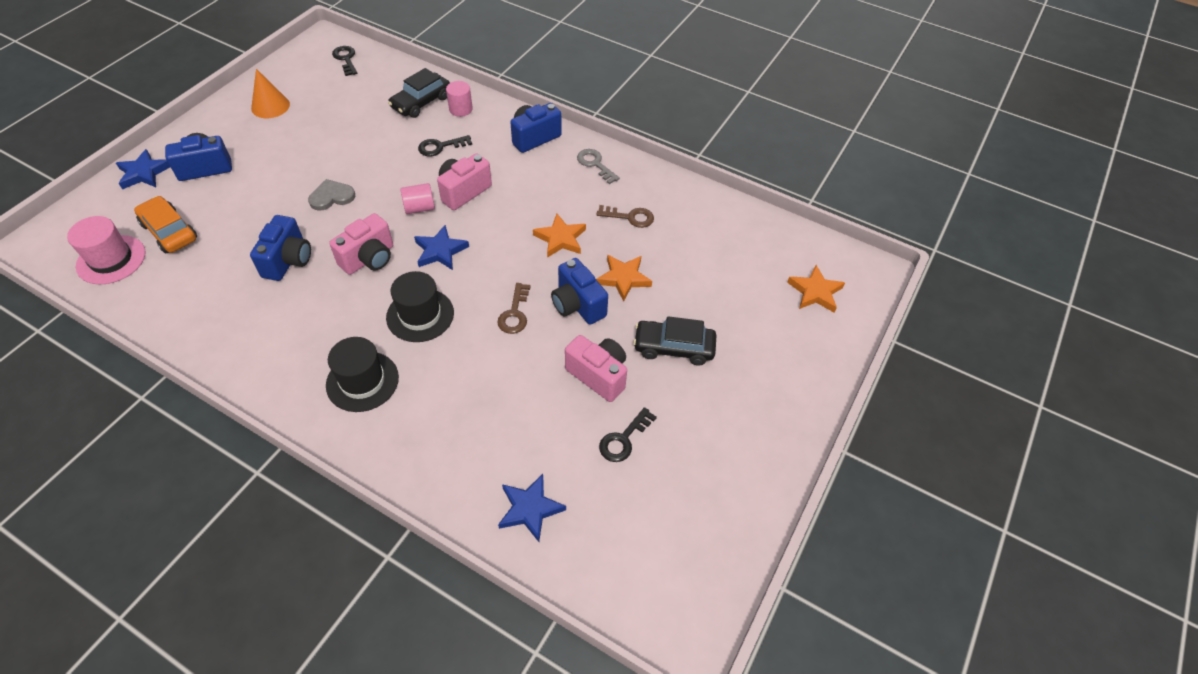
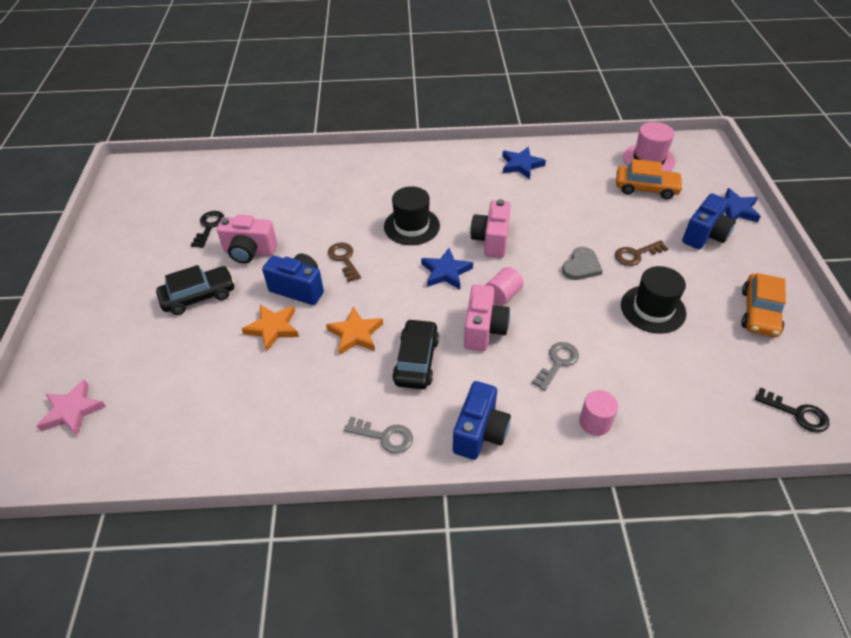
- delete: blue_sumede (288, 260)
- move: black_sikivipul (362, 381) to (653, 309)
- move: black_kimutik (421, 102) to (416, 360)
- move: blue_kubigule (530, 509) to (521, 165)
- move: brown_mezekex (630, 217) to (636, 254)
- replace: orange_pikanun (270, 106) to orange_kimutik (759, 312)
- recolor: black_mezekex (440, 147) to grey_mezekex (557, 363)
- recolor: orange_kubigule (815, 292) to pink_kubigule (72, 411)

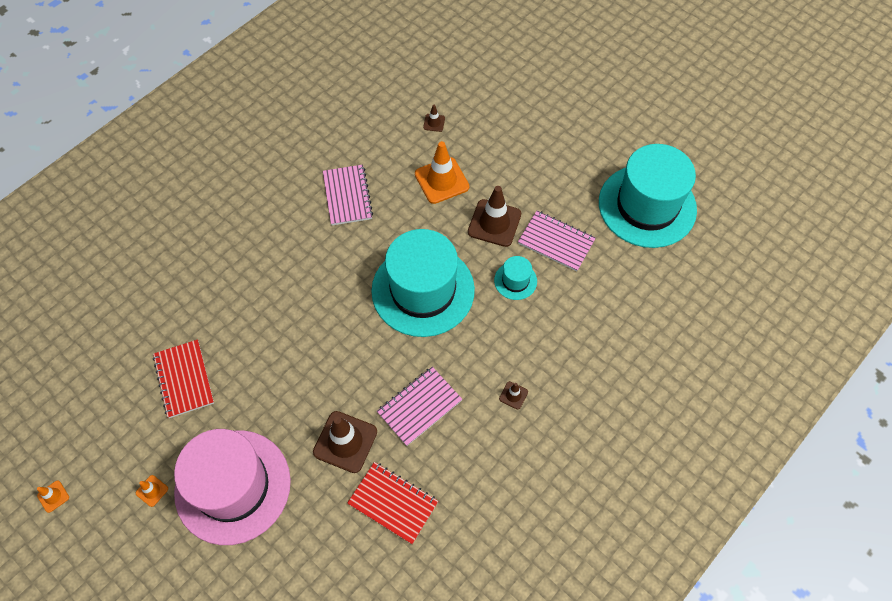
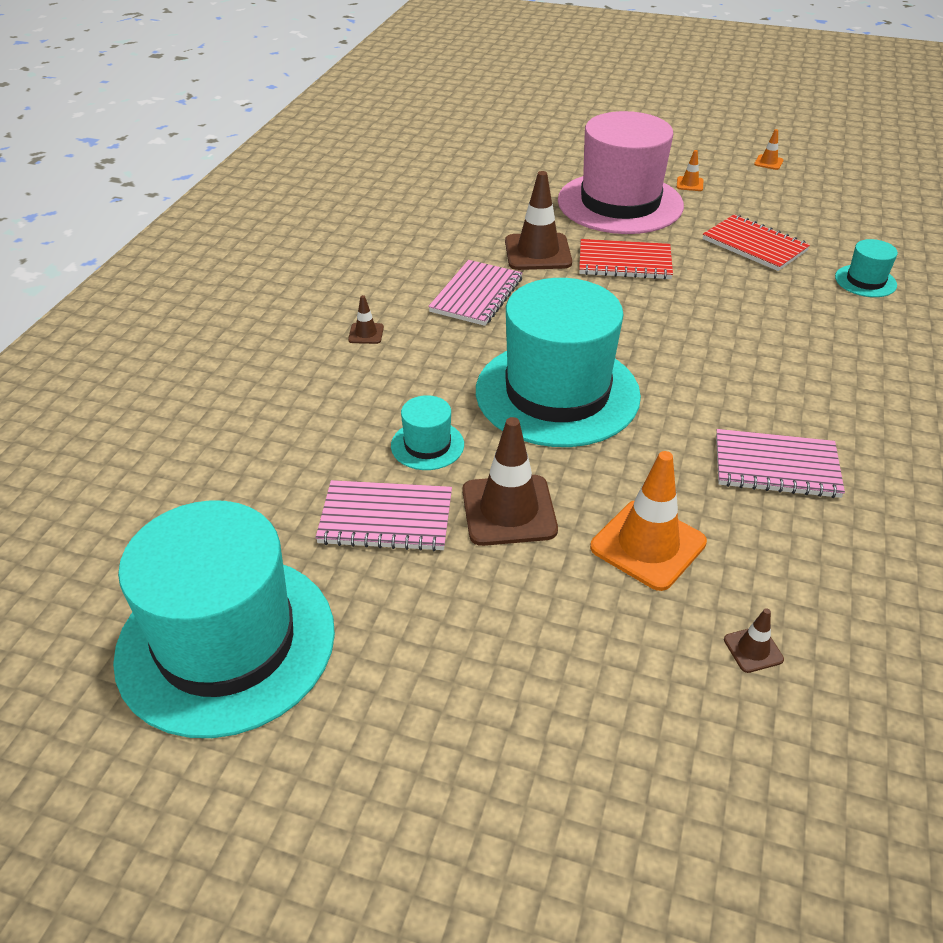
- insert: turquoise_sikivipul (865, 281)
- move: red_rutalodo (393, 503) to (624, 262)
- rotate: pink_rutalodo (347, 196) = (776, 466) 45 degrees counterclockwise

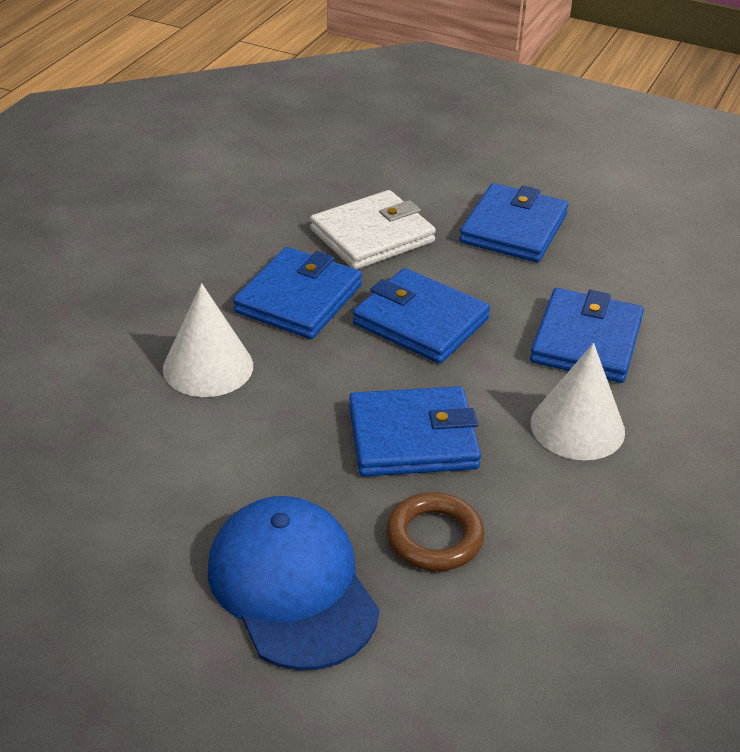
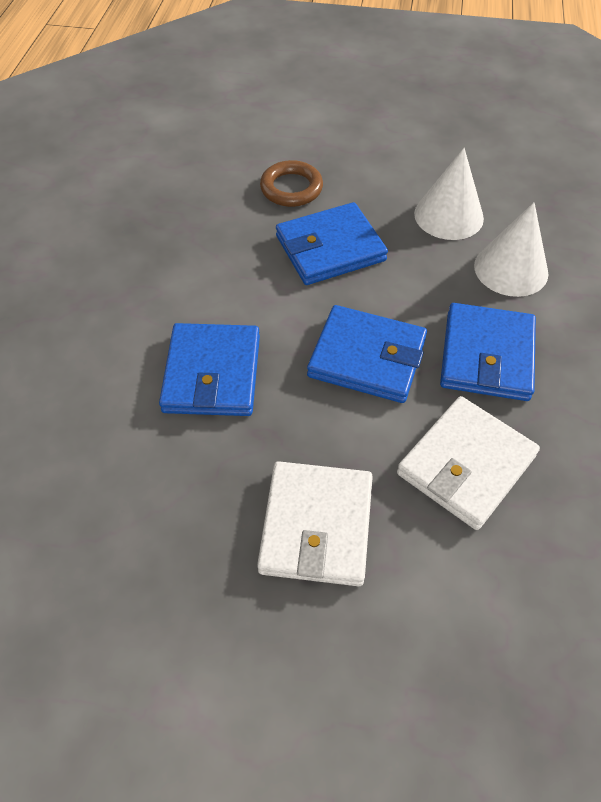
- delete: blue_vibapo (292, 586)
- move: white_pikanun (577, 427) to (448, 215)
- recolor: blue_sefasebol (513, 228) to white_sefasebol (316, 526)

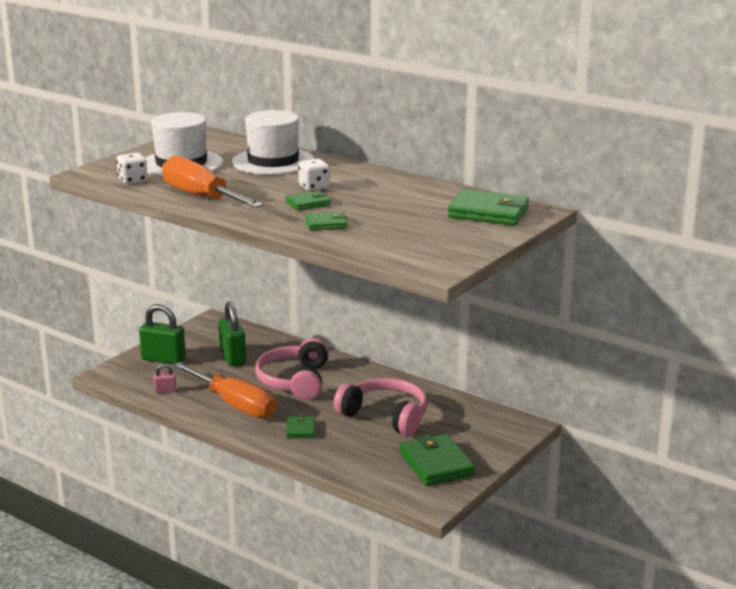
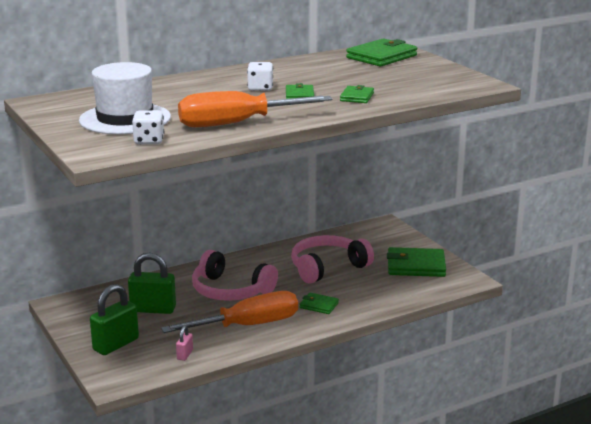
- delete: white_sikivipul (273, 161)

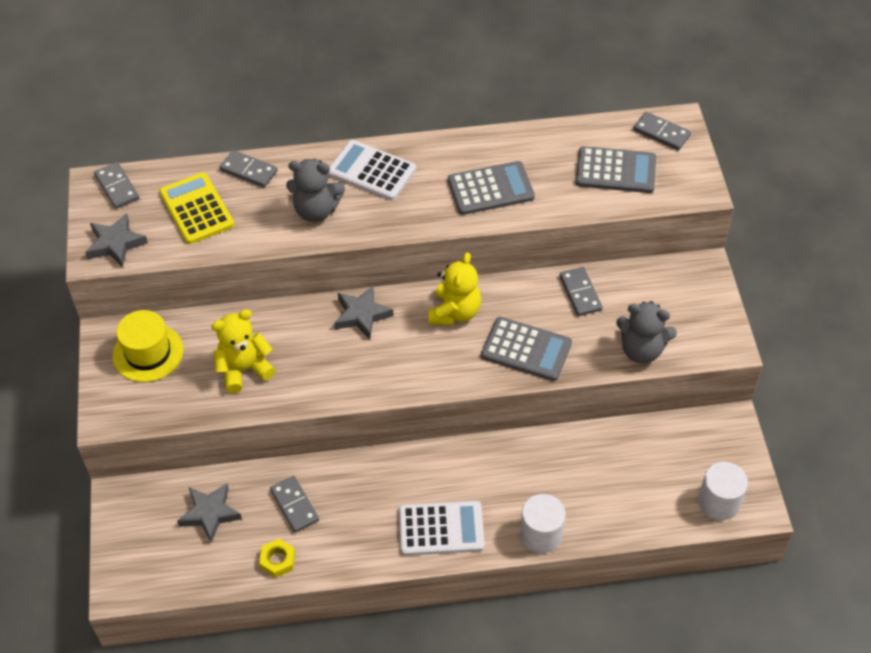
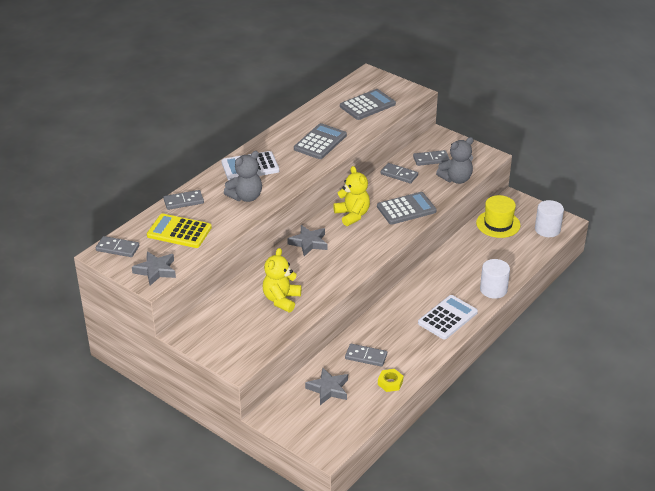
- move: yellow_sikivipul (148, 353) to (498, 224)
- move: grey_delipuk (661, 133) to (431, 159)

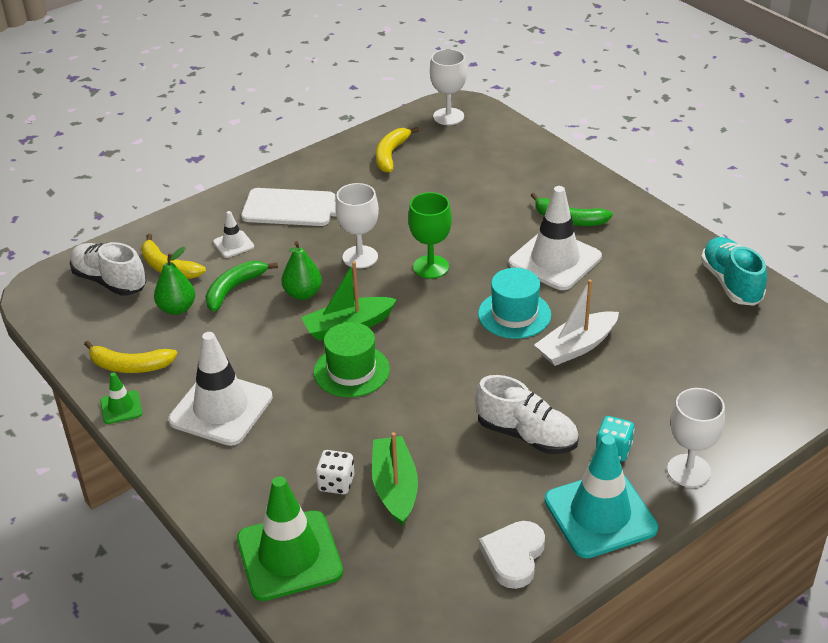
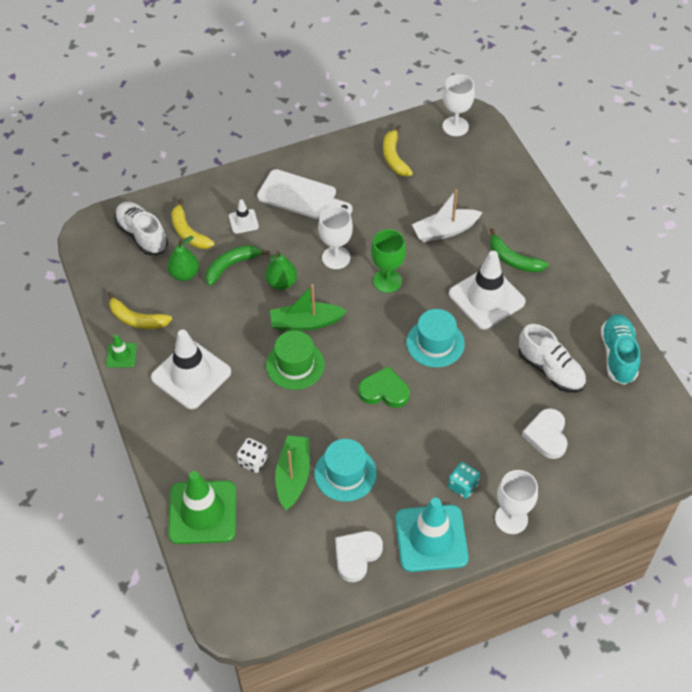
- insert: turquoise_sikivipul (345, 473)
- insert: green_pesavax (384, 391)
- insert: white_pesavax (547, 435)
- move: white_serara (526, 435) to (550, 370)
- move: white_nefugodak (576, 347) to (445, 231)
- rotate: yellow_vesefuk (390, 155) = (394, 157) 45 degrees counterclockwise

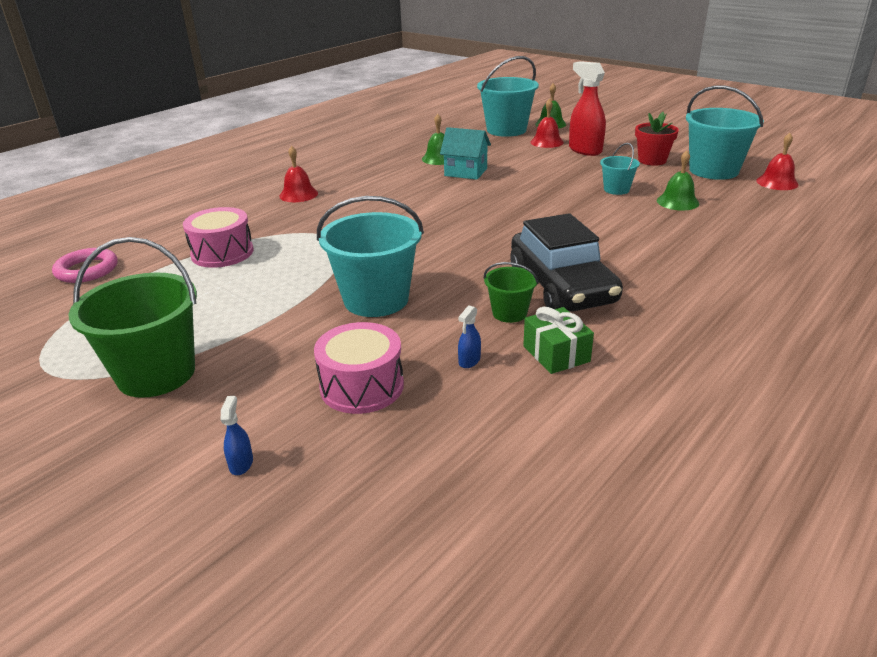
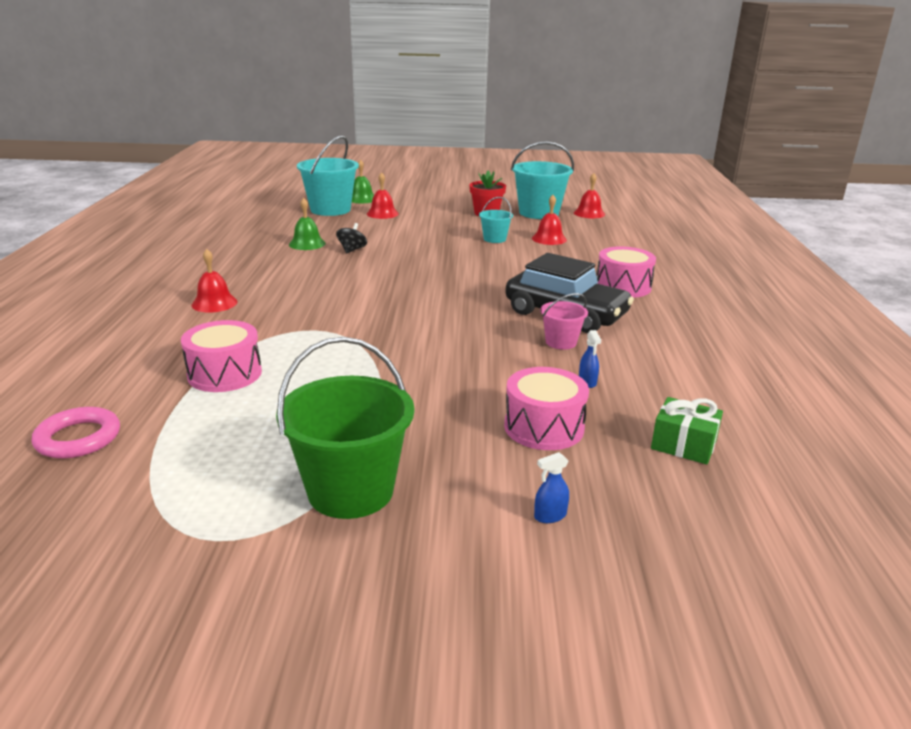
- delete: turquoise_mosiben (376, 299)
- delete: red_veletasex (585, 150)
- insert: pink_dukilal (623, 286)
- move: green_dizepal (556, 354) to (683, 444)
- replace: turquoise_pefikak (466, 172) to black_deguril (352, 250)
- recolor: green_mosiben (509, 313) to pink_mosiben (561, 342)
- recolor: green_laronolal (677, 202) to red_laronolal (549, 239)
- rotate: blue_veletasex (241, 463) = (550, 516) 75 degrees counterclockwise

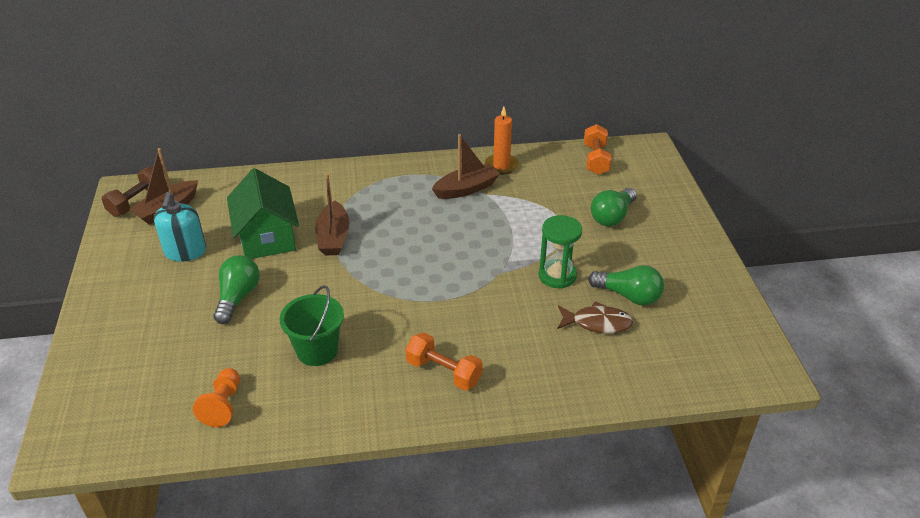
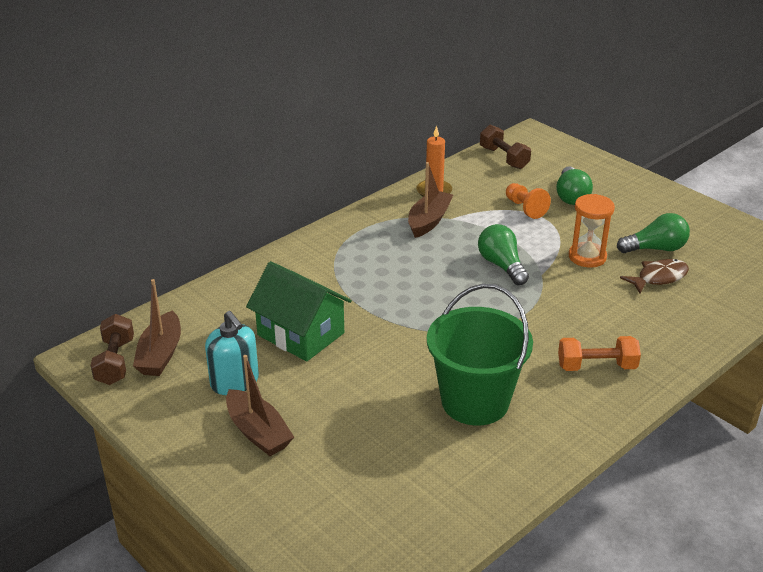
- move: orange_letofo (223, 405) to (525, 208)
- move: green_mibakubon (237, 297) to (501, 265)
- move: brown_nefugodak (333, 237) to (258, 432)
- recolor: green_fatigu (557, 275) to orange_fatigu (587, 257)
- recolor: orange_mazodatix (595, 160) to brown_mazodatix (504, 158)
- resize: green_mosiben (317, 350) = (475, 402) x1.52

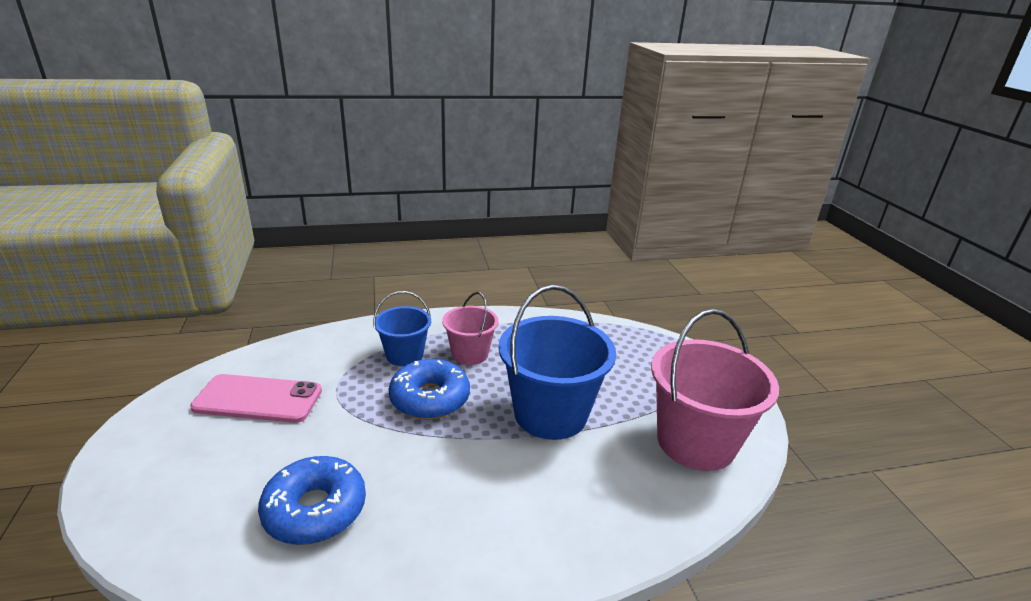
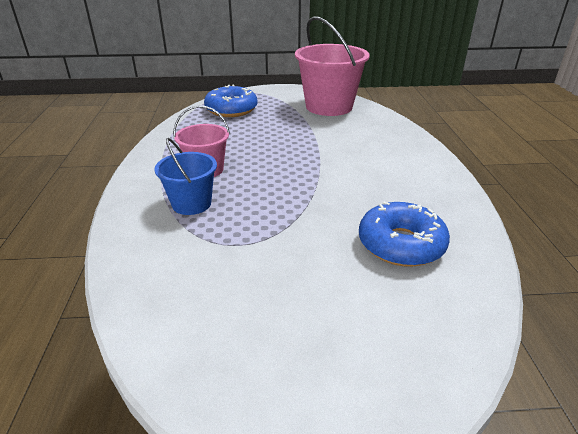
- delete: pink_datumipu (258, 399)
- delete: blue_mosiben (550, 414)
- move: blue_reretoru (430, 399) to (231, 110)

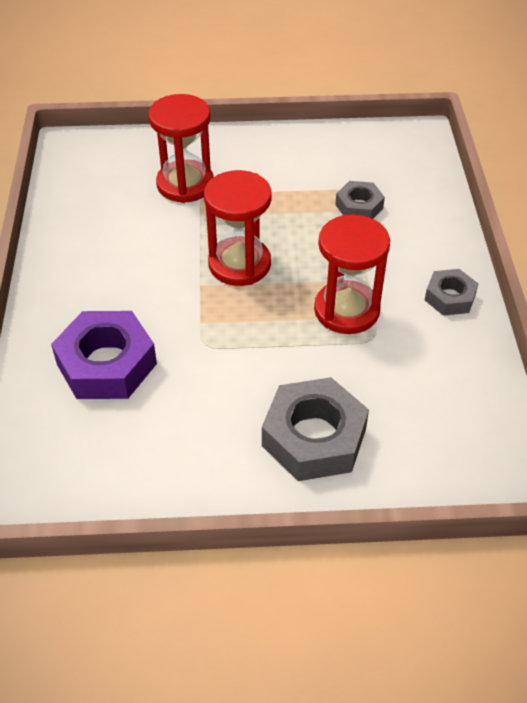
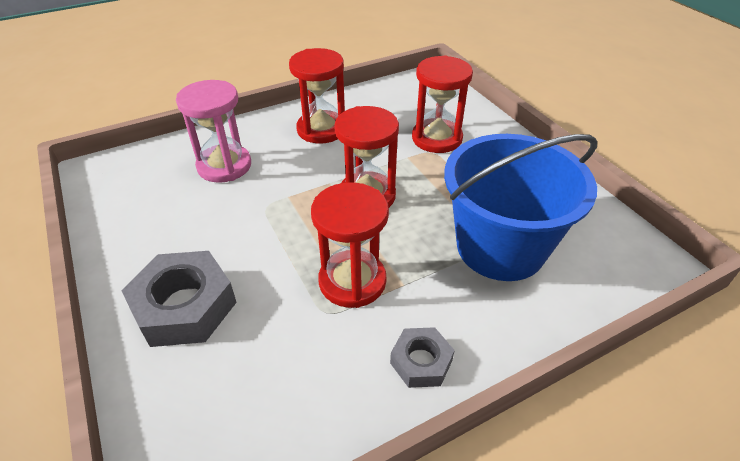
- insert: red_fatigu (321, 129)
- replace: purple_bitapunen (106, 364) to pink_fatigu (224, 166)
- replace: grey_bitapunen (359, 206) to blue_mosiben (500, 247)

